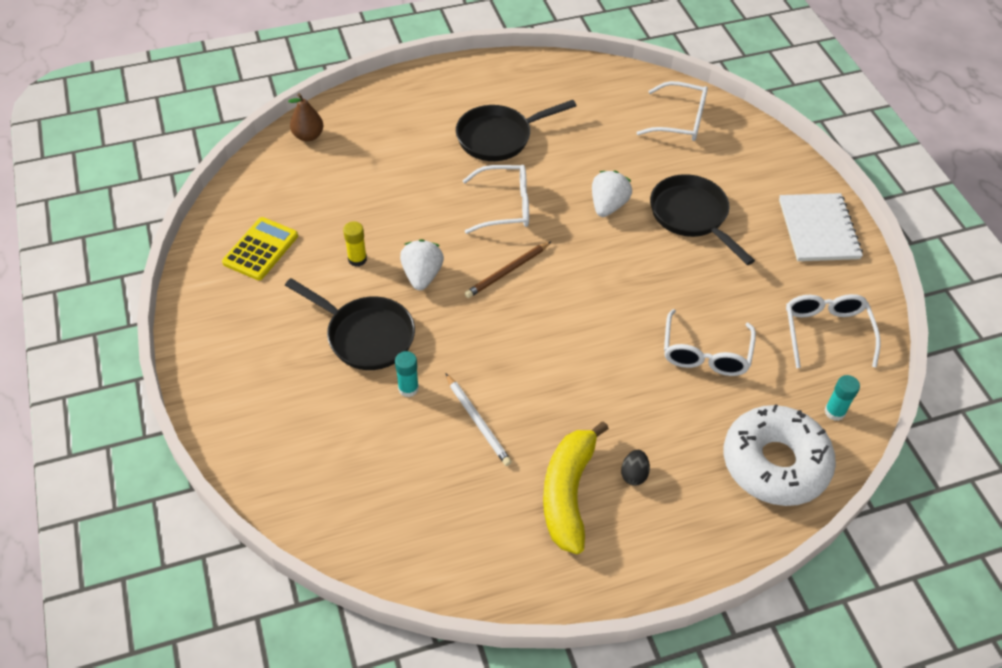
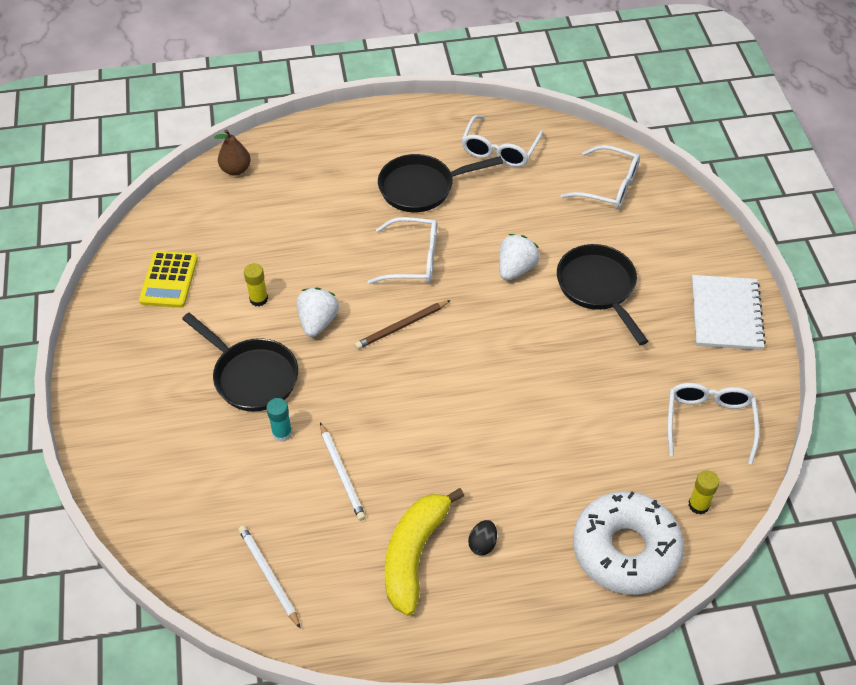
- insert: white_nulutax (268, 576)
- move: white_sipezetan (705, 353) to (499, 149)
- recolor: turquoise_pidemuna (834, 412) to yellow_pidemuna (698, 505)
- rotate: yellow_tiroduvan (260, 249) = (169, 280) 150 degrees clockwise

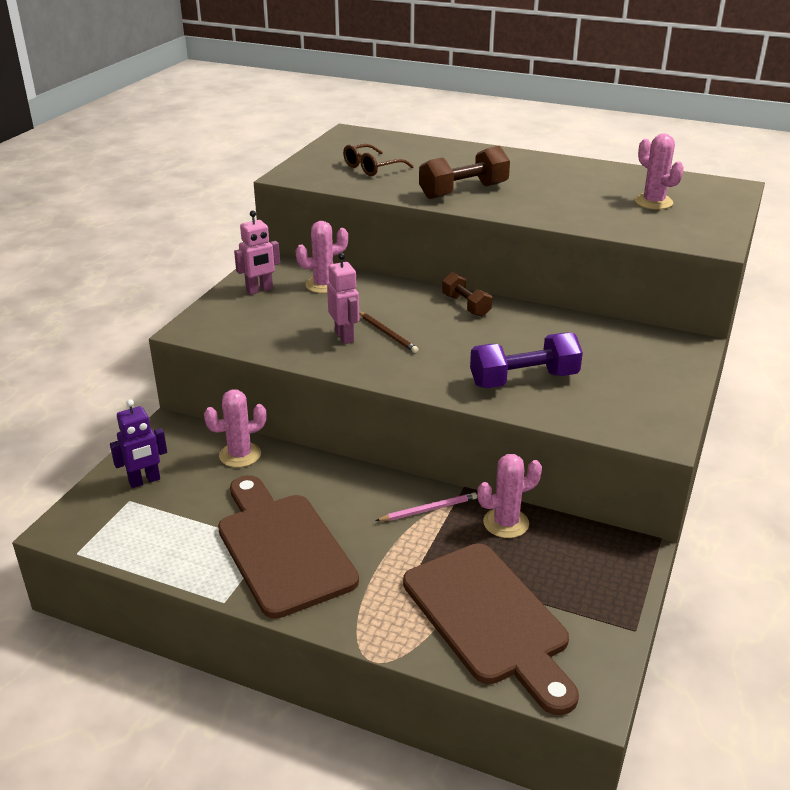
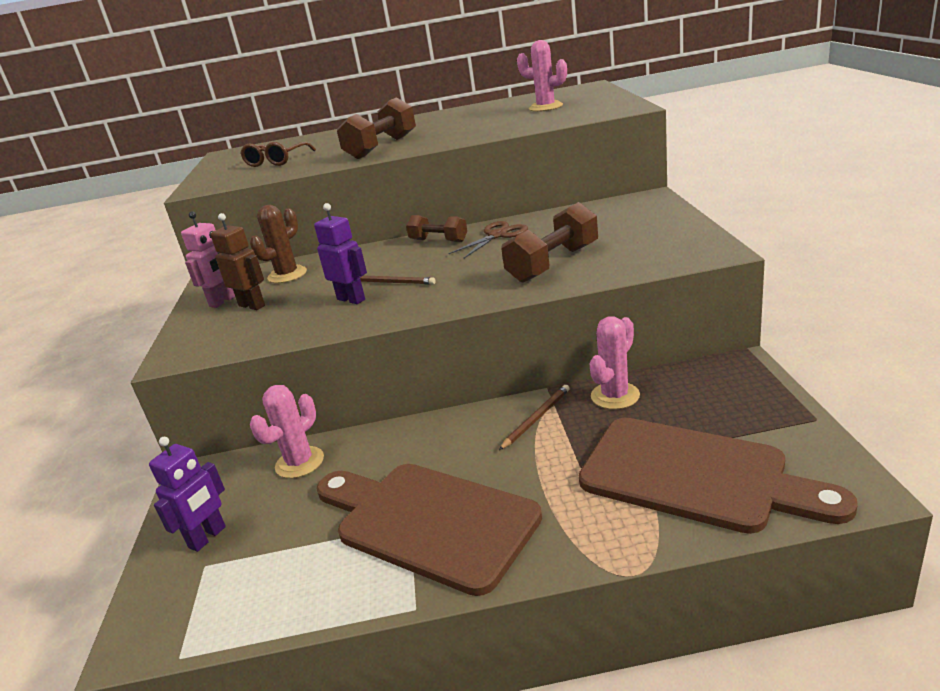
- insert: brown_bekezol (252, 305)
- insert: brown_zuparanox (497, 235)
- recolor: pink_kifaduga (324, 285) to brown_kifaduga (287, 275)
- recolor: pink_bekezol (344, 336) to purple_bekezol (351, 299)
- recolor: pink_nulutax (428, 509) to brown_nulutax (536, 418)
- recolor: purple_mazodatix (524, 380) to brown_mazodatix (553, 263)

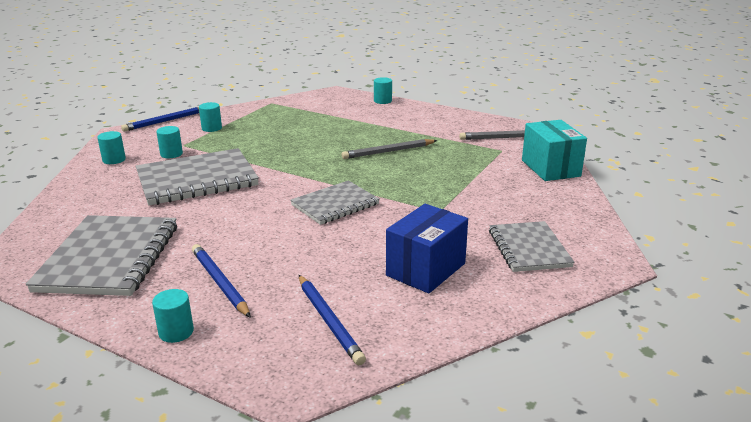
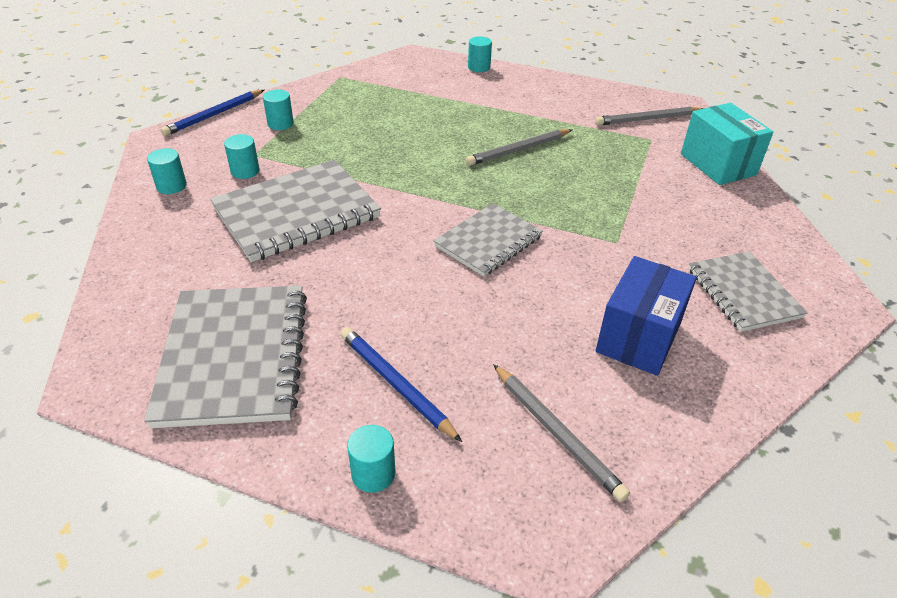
- recolor: blue_nulutax (329, 321) to grey_nulutax (556, 433)

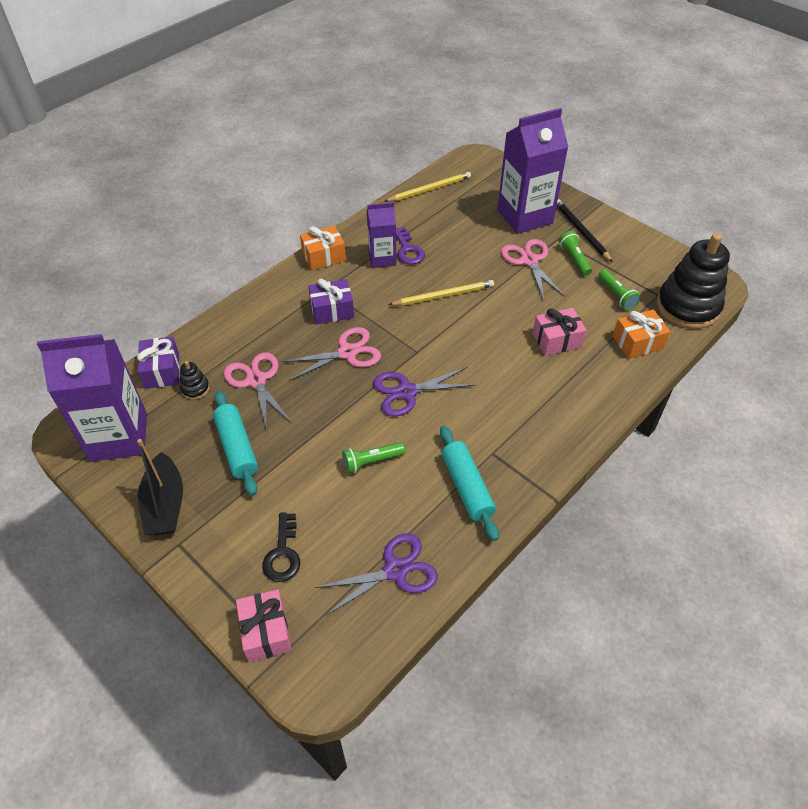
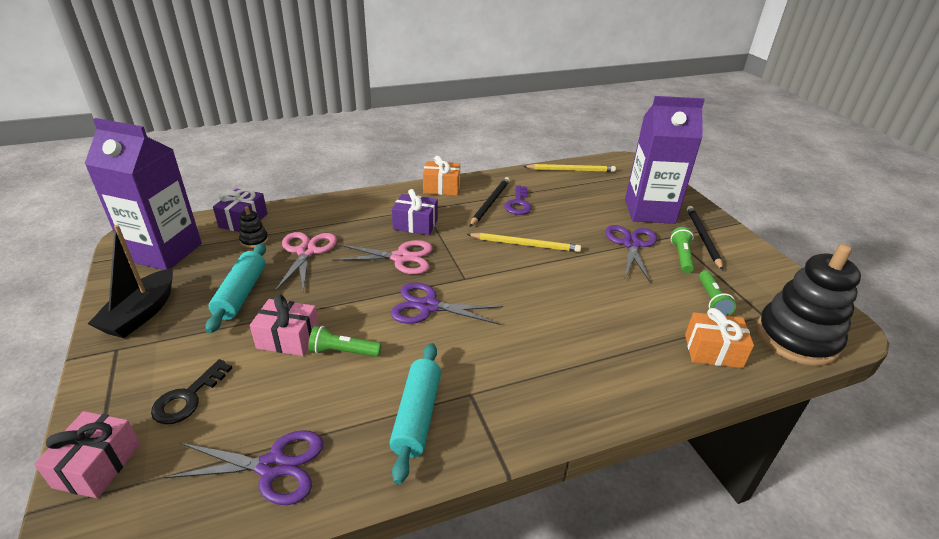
- move: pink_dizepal (557, 340) to (288, 338)
- replace: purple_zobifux (382, 258) to black_nulutax (490, 203)
- recolor: pink_zuparanox (529, 261) to purple_zuparanox (631, 244)

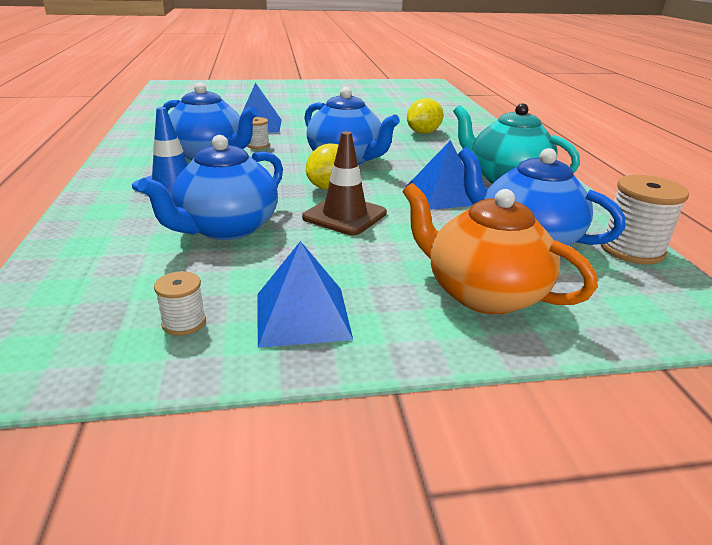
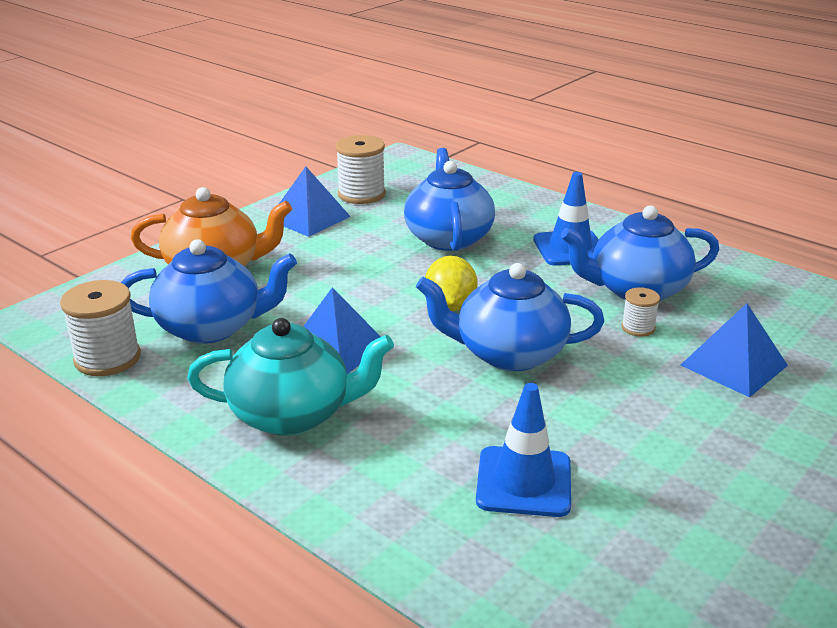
- delete: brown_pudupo (345, 215)
- replace: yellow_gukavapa (423, 133) to blue_pudupo (524, 482)
- resize: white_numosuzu (184, 323) = (361, 194) x1.84

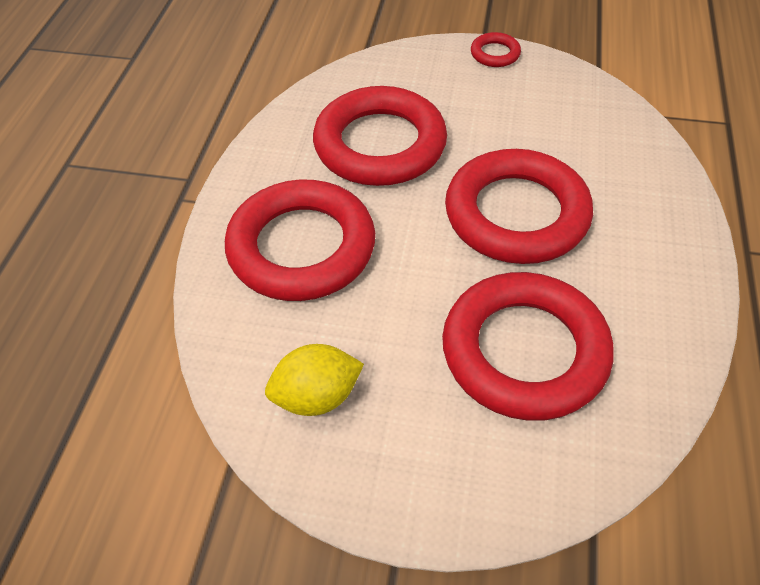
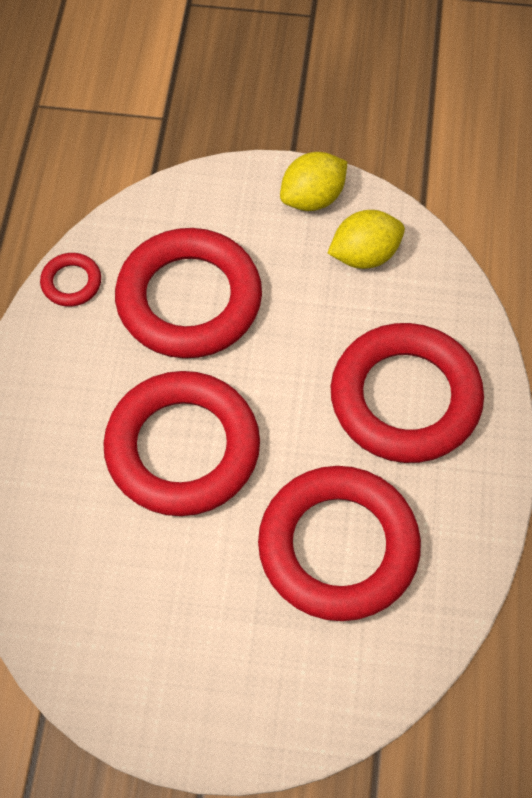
- insert: yellow_gukavapa (312, 198)
- move: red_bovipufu (495, 54) to (71, 282)

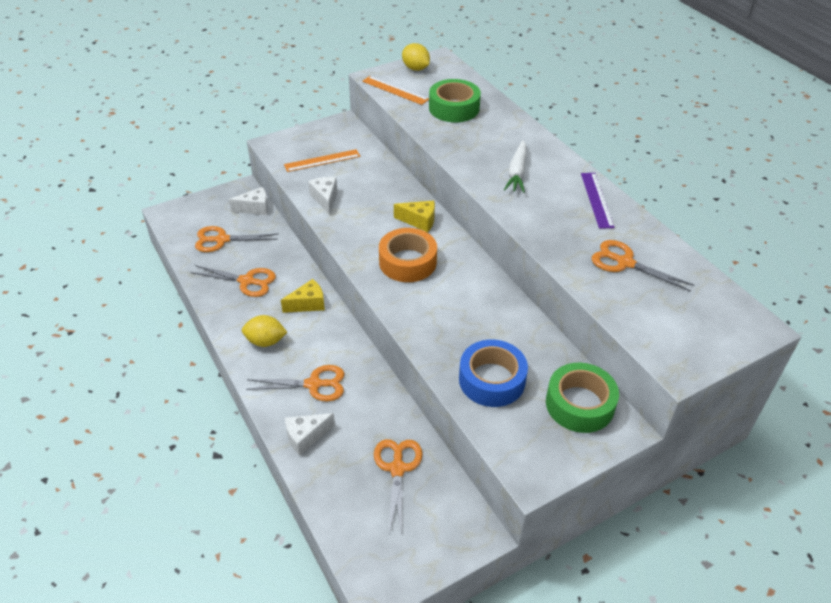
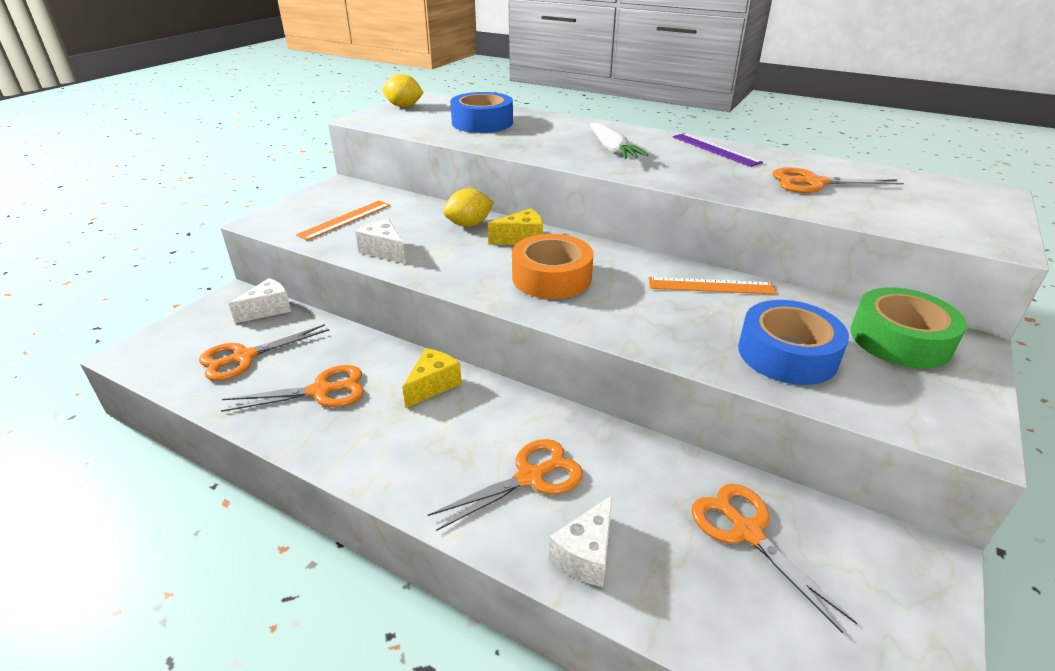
- move: yellow_gukavapa (265, 341) to (469, 224)
- move: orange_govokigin (395, 90) to (711, 286)
- recolor: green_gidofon (454, 108) to blue_gidofon (482, 123)

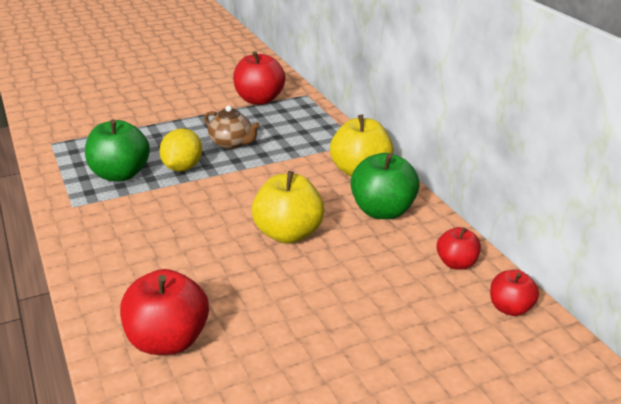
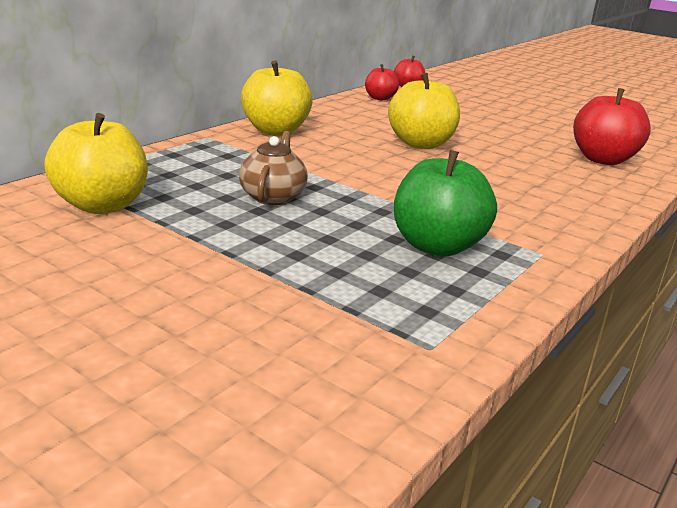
- delete: yellow_gukavapa (182, 167)
- delete: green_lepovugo (382, 211)
- recolor: red_lepovugo (259, 100) to yellow_lepovugo (102, 205)

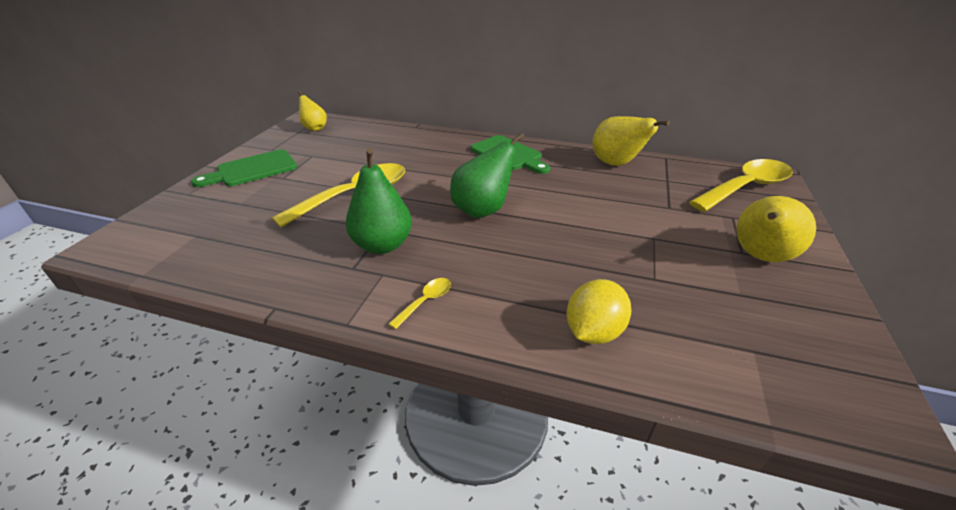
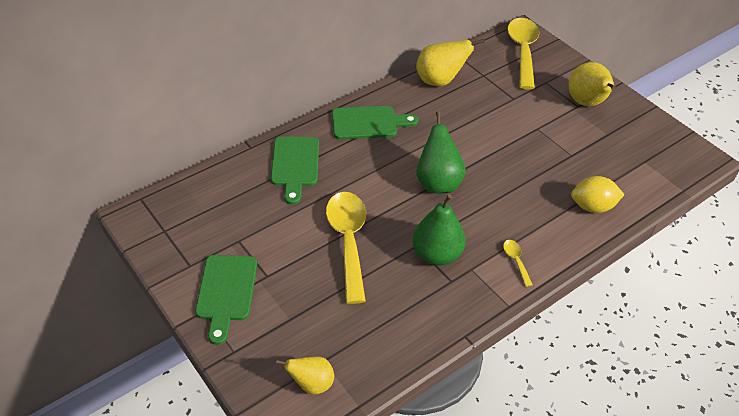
- insert: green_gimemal (295, 165)
- move: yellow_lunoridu (314, 128) to (312, 384)
- rotate: yellow_gukavapa (593, 331) = (592, 207) 75 degrees counterclockwise

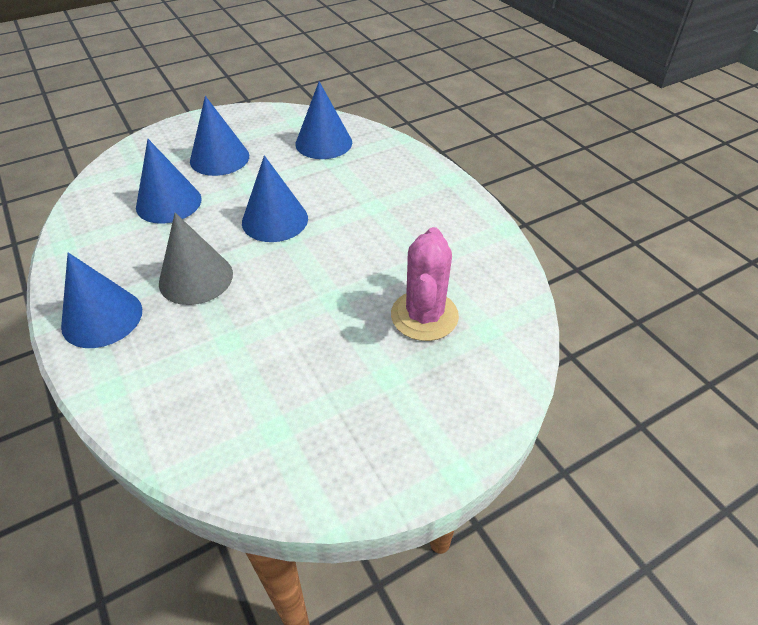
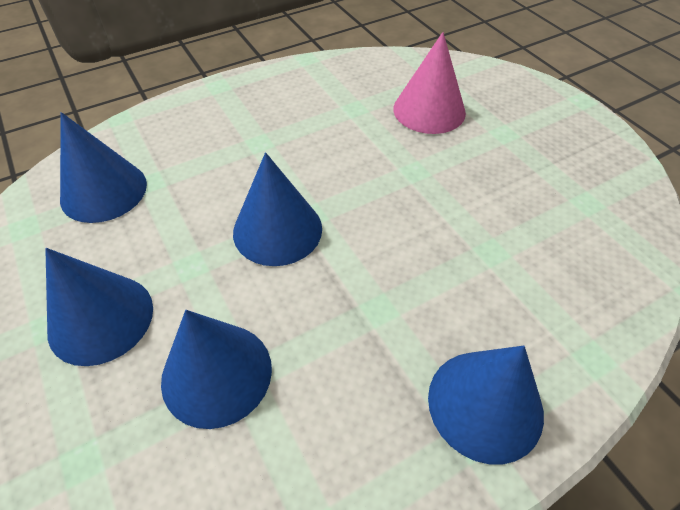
- delete: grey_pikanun (196, 278)
- replace: pink_kifaduga (424, 316) to pink_pikanun (429, 110)

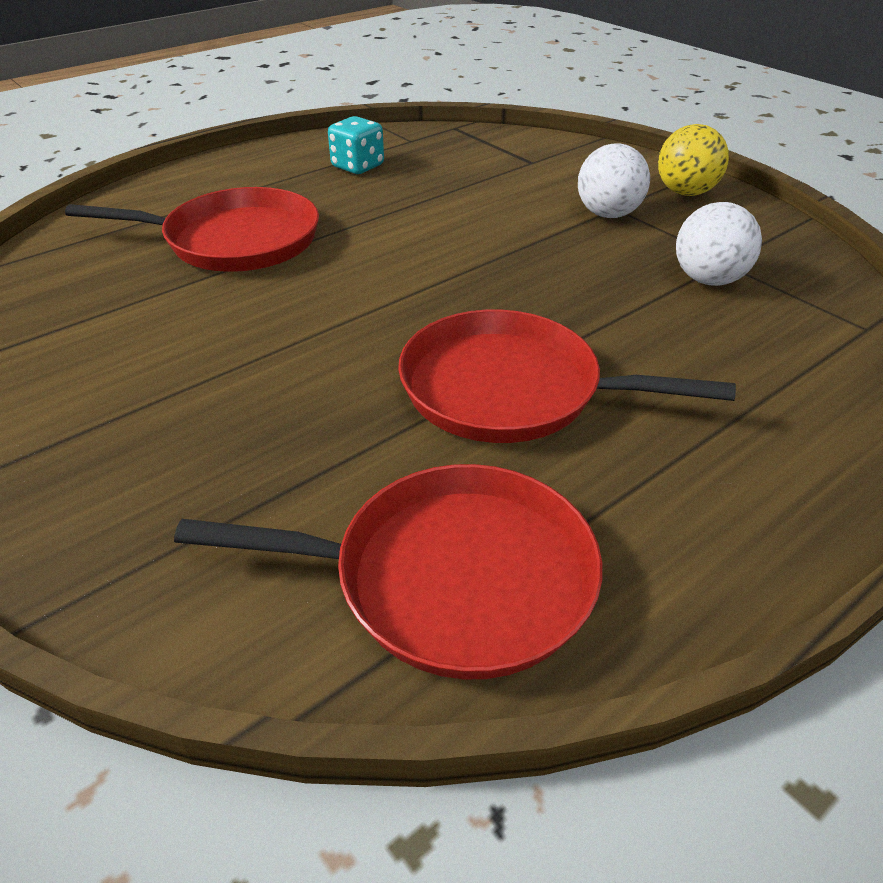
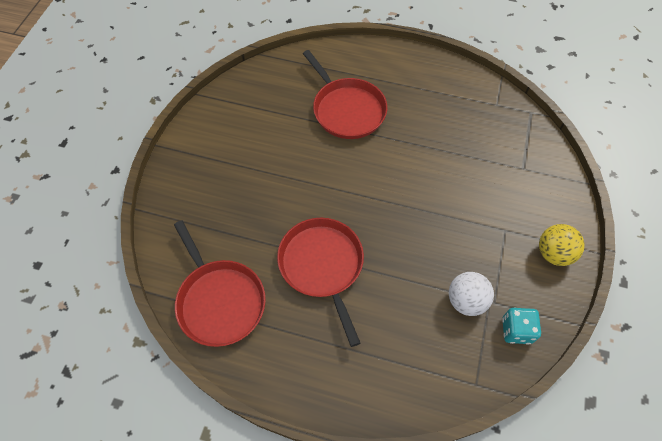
- delete: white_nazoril (608, 214)
- move: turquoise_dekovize (357, 166) to (516, 330)

